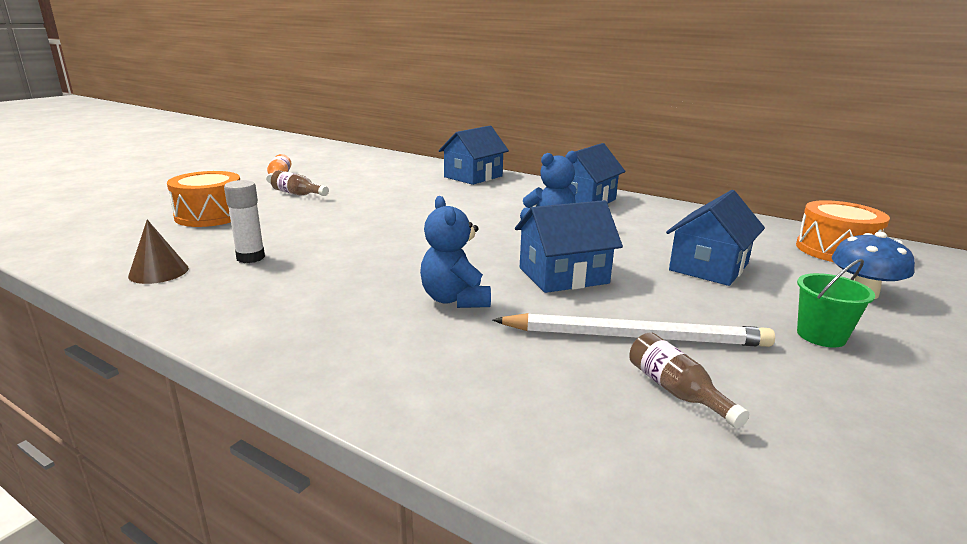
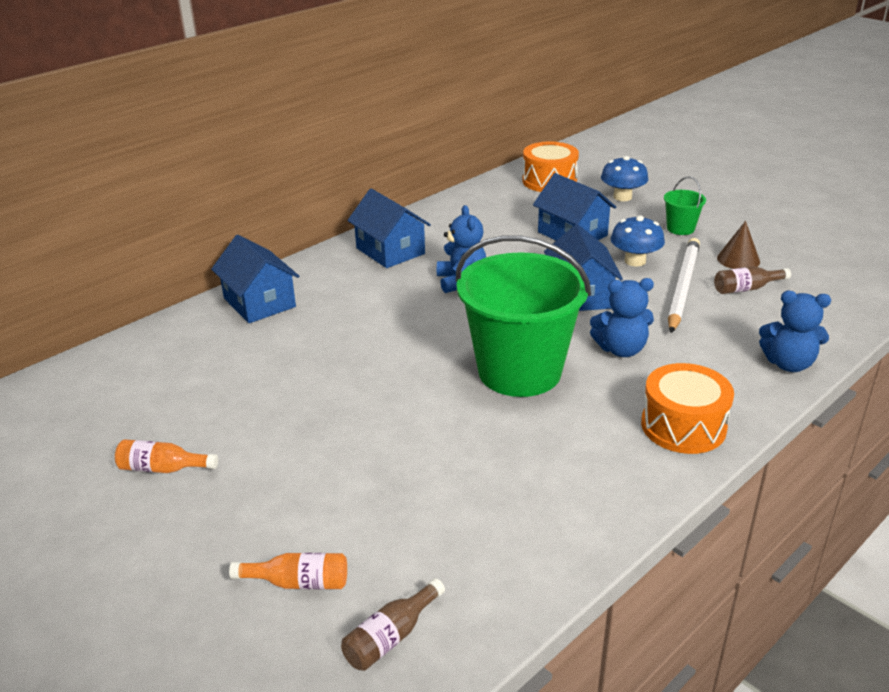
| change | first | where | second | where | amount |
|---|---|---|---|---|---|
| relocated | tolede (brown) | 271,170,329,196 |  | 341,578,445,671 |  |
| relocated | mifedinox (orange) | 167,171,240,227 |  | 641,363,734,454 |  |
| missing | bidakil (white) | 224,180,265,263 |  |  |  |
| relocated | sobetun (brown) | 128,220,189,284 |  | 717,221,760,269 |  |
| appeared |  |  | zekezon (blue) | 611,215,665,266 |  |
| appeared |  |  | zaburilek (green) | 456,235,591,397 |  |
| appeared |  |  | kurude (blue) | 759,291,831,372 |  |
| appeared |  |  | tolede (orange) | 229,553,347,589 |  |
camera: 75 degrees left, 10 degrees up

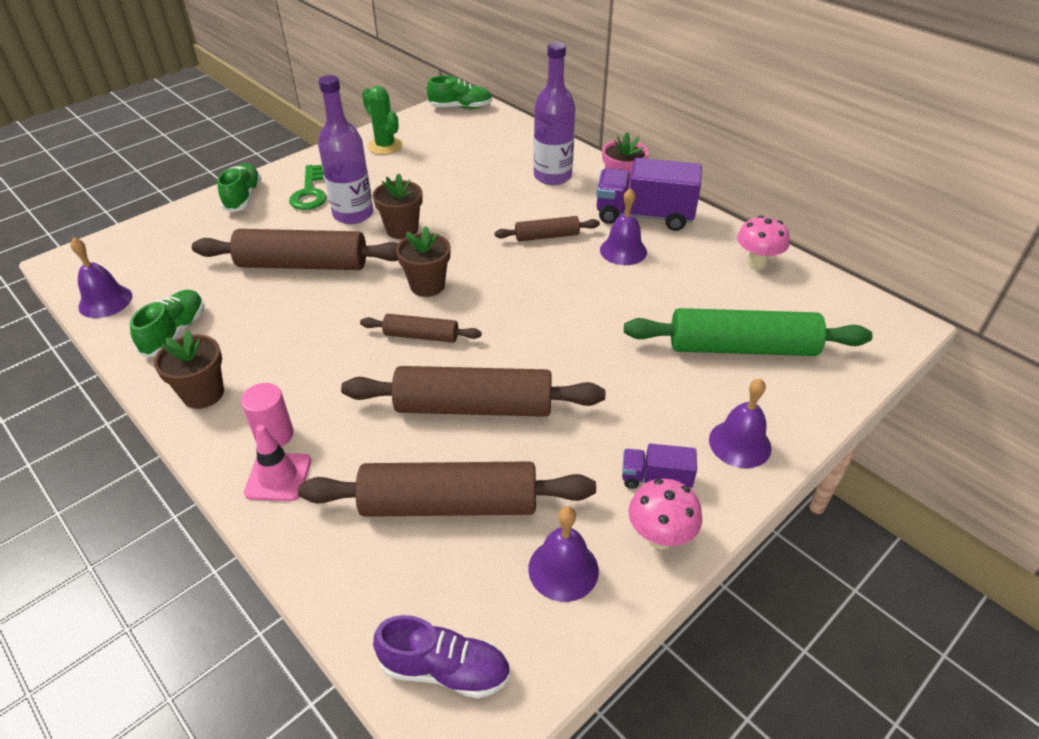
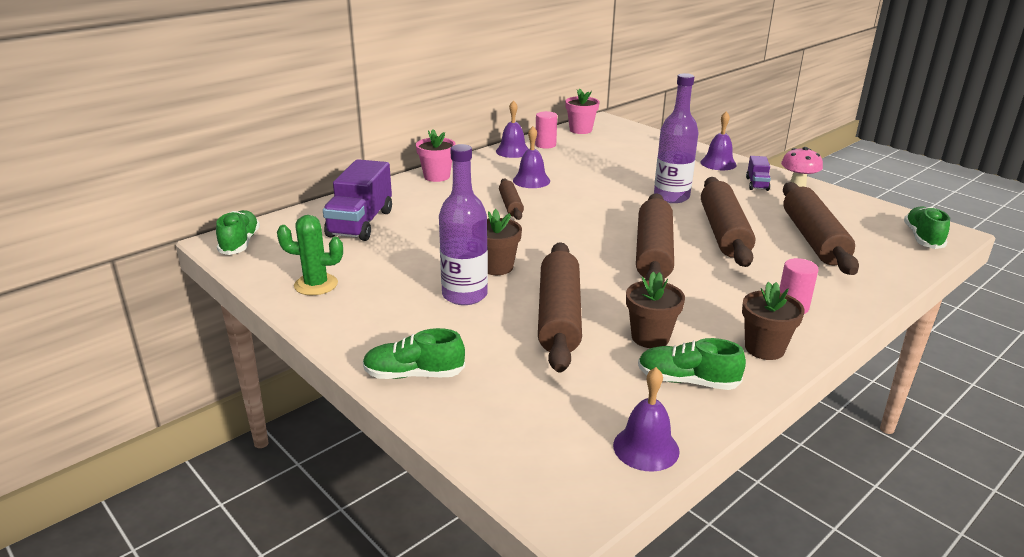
| change | first | where | second | where | amount |
|---|---|---|---|---|---|
| relocated | tolede (purple) | 534,42,575,185 |  | 654,73,699,203 |  |
| spun | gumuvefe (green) | 362,86,403,155 |  | 277,215,343,295 | 45 degrees clockwise |
| relocated | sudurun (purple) | 596,158,702,231 |  | 323,159,392,241 |  |
| missing | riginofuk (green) | 289,165,327,210 |  |  |  |
| exchanged | zekezon (pink) | 737,215,790,270 | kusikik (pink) | 535,111,557,149 |  |
| relocated | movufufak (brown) | 396,226,450,297 |  | 626,272,685,348 |  |
| missing | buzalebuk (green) | 624,308,873,356 |  |  |  |
| size | buzalebuk (brown) | 360,314,482,342 |  | 636,193,674,282 | x1.92 |
| missing | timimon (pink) | 244,425,311,501 |  |  |  |
| relocated | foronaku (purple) | 528,506,599,602 |  | 496,100,528,158 |  |
| colour | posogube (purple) | 373,615,510,699 | posogube (green) | 904,207,950,249 |  |
| appeared |  |  | movufufak (pink) | 565,89,600,134 |  |
camera: 90 degrees left, 15 degrees down

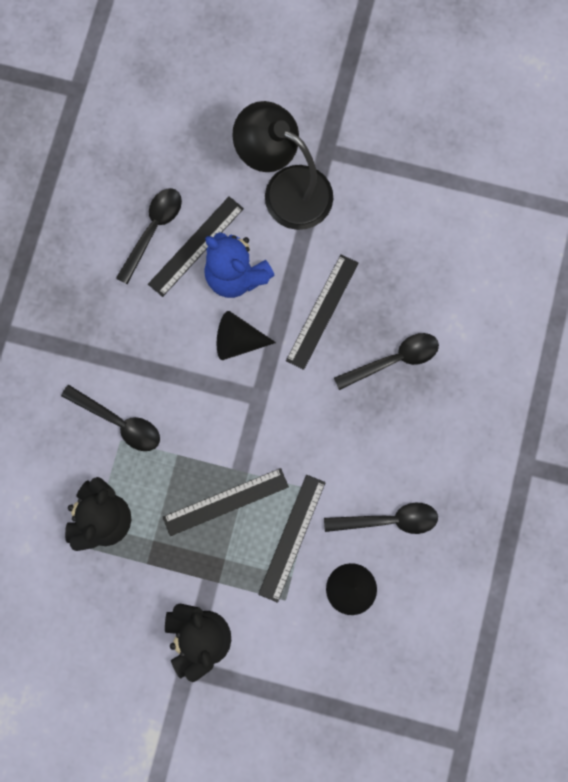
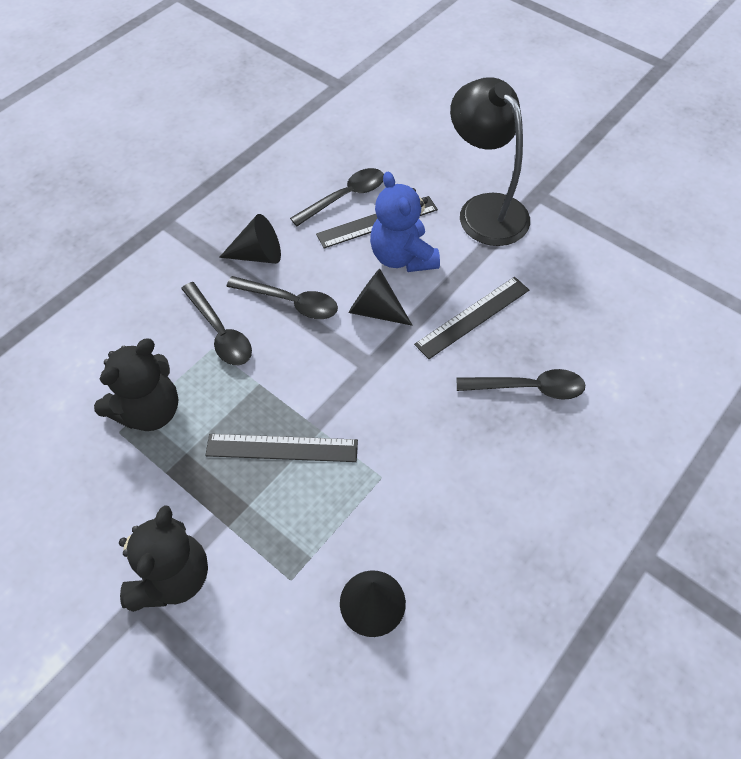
| change | first | where | second | where | amount |
|---|---|---|---|---|---|
| missing | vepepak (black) | 258,475,326,603 |  |  |  |
| relocated | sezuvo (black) | 324,503,438,534 |  | 226,276,338,319 |  |
| appeared |  |  | sobetun (black) | 219,214,281,264 |  |
camera: 25 degrees right, 20 degrees down

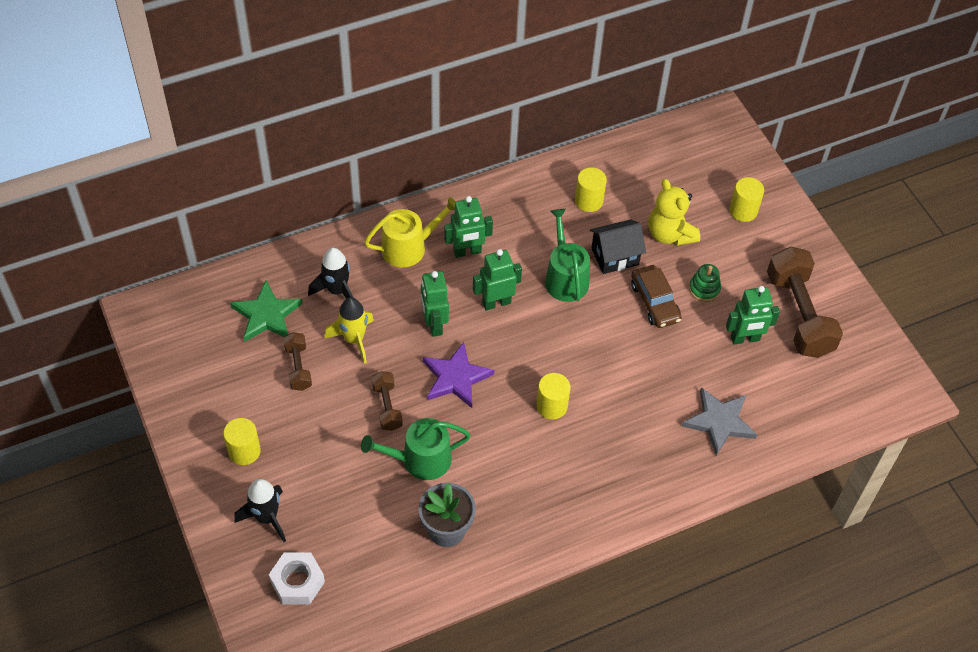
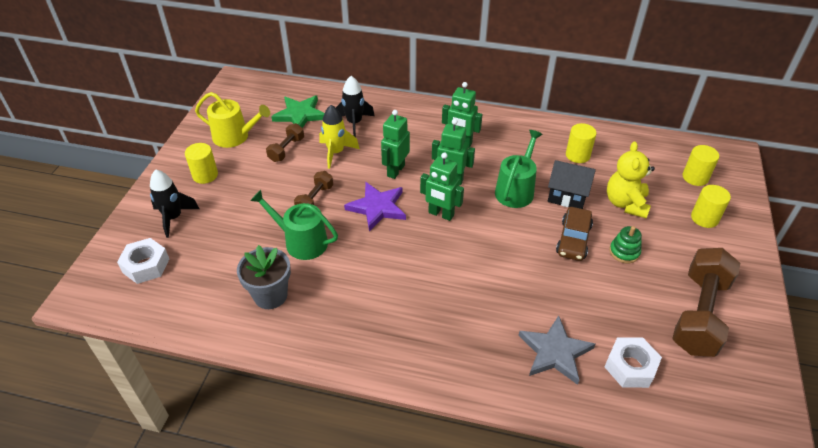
| change | first | where | second | where | amount |
|---|---|---|---|---|---|
| relocated | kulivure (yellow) | 365,197,456,267 |  | 195,92,270,148 |  |
| relocated | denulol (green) | 726,286,780,344 |  | 420,152,464,221 |  |
| relocated | kusikik (yellow) | 536,373,570,420 |  | 683,145,719,186 |  |
| appeared |  |  | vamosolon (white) | 605,337,662,388 |  |
camera: 40 degrees right, 10 degrees down

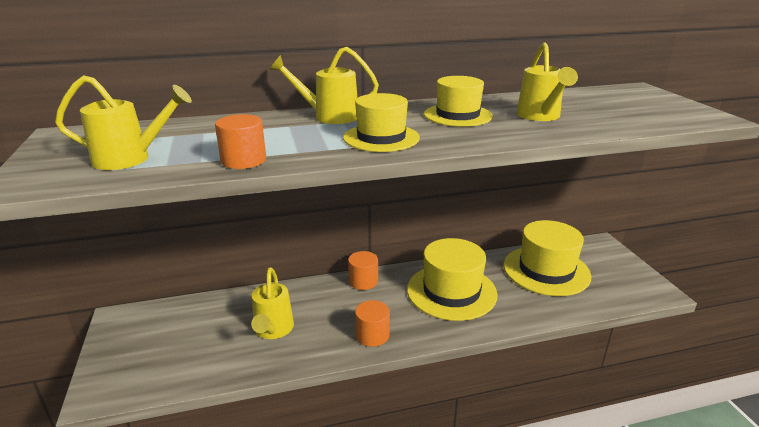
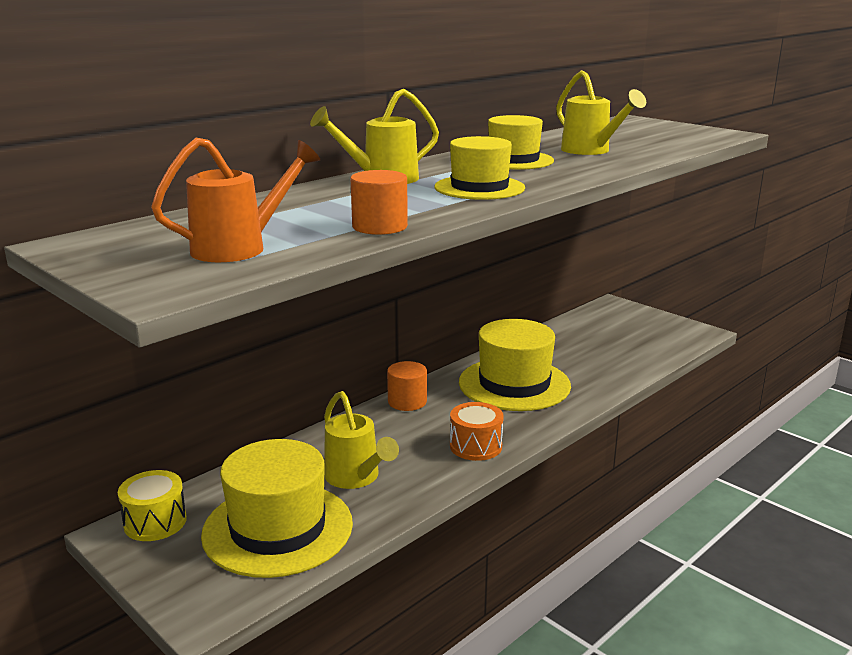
| change | first | where | second | where | amount |
|---|---|---|---|---|---|
| colour | kulivure (yellow) | 55,75,192,170 | kulivure (orange) | 151,138,320,262 |  |
| relocated | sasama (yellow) | 504,220,591,296 |  | 201,439,353,578 |  |
| exchanged | kusikik (orange) | 355,300,390,347 | mifedinox (orange) | 450,402,504,461 |  |
| appeared |  |  | mifedinox (yellow) | 118,470,187,541 |  |
camera: 30 degrees left, 5 degrees down

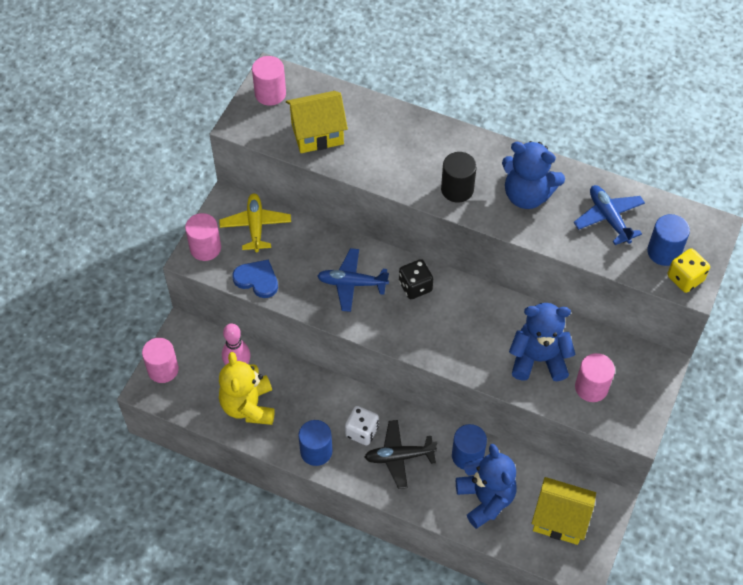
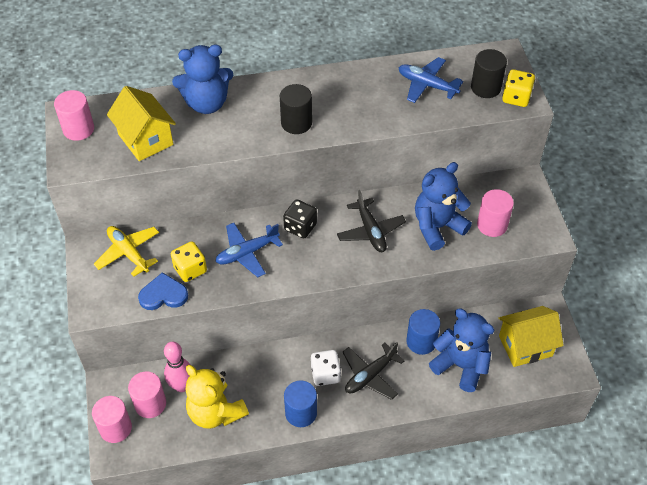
| change | first | where | second | where | amount |
|---|---|---|---|---|---|
| spun | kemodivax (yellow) | 286,91,348,153 |  | 107,86,176,161 | 75 degrees counterclockwise |
| relocated | kurude (blue) | 502,141,565,209 |  | 172,44,234,114 |  |
| relocated | kusikik (pink) | 185,213,221,261 |  | 128,372,166,418 |  |
| colour | kusikik (blue) | 647,214,690,266 | kusikik (black) | 471,49,507,98 |  |
| appeared |  |  | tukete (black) | 337,190,406,252 |  |
| appeared |  |  | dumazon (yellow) | 171,241,207,282 |  |
camera: 35 degrees left, 5 degrees down

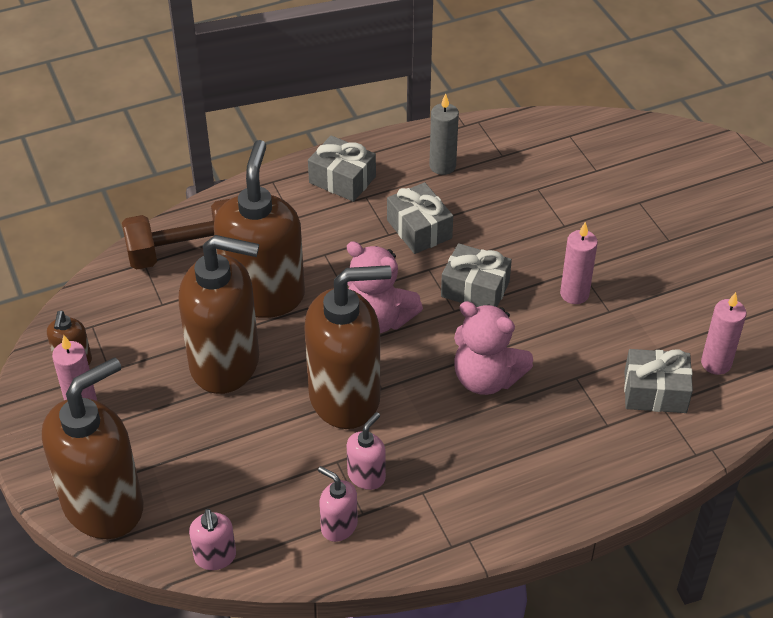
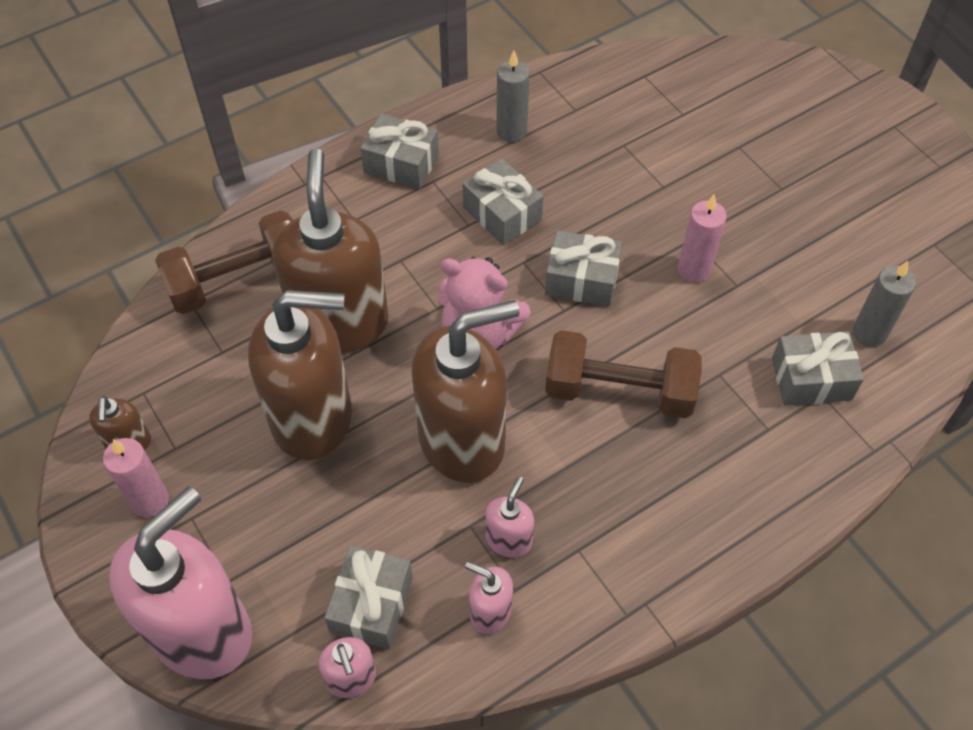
| change | first | where | second | where | amount |
|---|---|---|---|---|---|
| colour | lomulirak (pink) | 701,292,747,375 | lomulirak (grey) | 853,261,916,347 |  |
| exchanged | kurude (pink) | 454,301,533,395 | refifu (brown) | 545,330,702,418 |  |
| colour | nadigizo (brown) | 42,357,143,539 | nadigizo (pink) | 109,487,252,679 |  |
| appeared |  |  | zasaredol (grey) | 324,545,413,649 |  |
camera: 10 degrees left, 10 degrees up

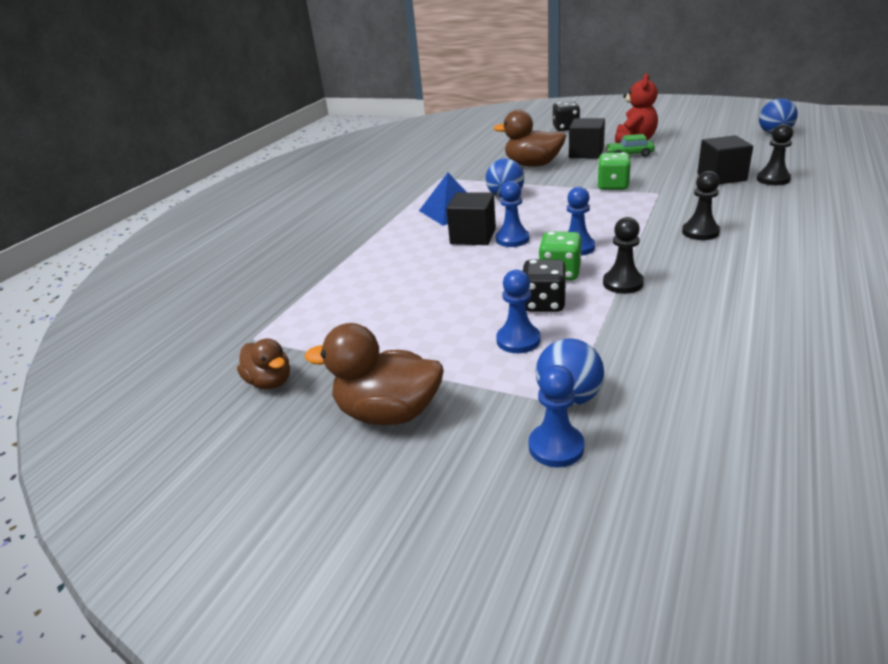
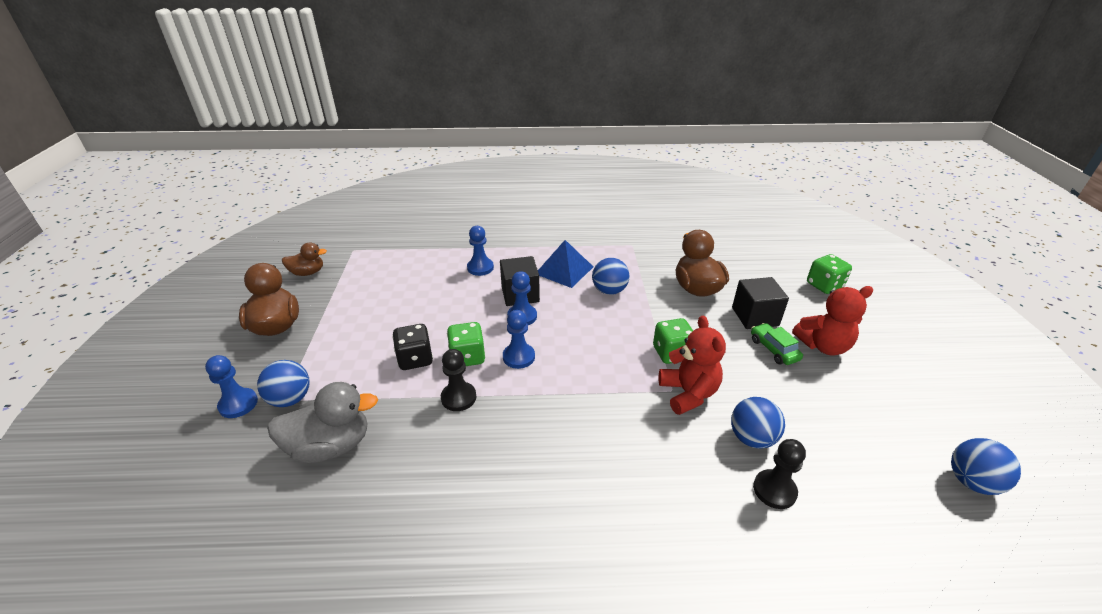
| change | first | where | second | where | amount |
|---|---|---|---|---|---|
| colour | dumazon (black) | 553,101,580,131 | dumazon (green) | 807,254,852,294 |  |
| exchanged | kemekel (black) | 697,135,753,184 | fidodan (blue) | 731,397,785,449 |  |
| missing | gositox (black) | 682,171,720,240 |  |  |  |
| relocated | gositox (blue) | 496,270,541,353 |  | 467,226,494,276 |  |
| spun | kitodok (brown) | 237,338,290,389 |  | 282,242,327,276 | 120 degrees counterclockwise |
| appeared |  |  | kurude (red) | 659,316,726,415 |  |
| appeared |  |  | kitodok (grey) | 267,382,378,463 |  |
camera: 60 degrees right, 5 degrees up

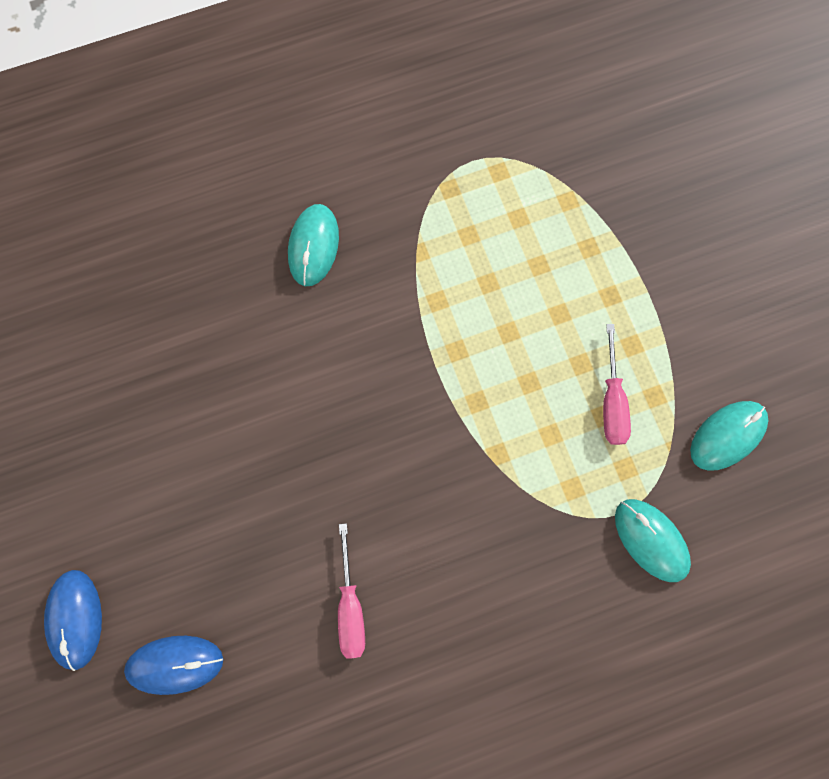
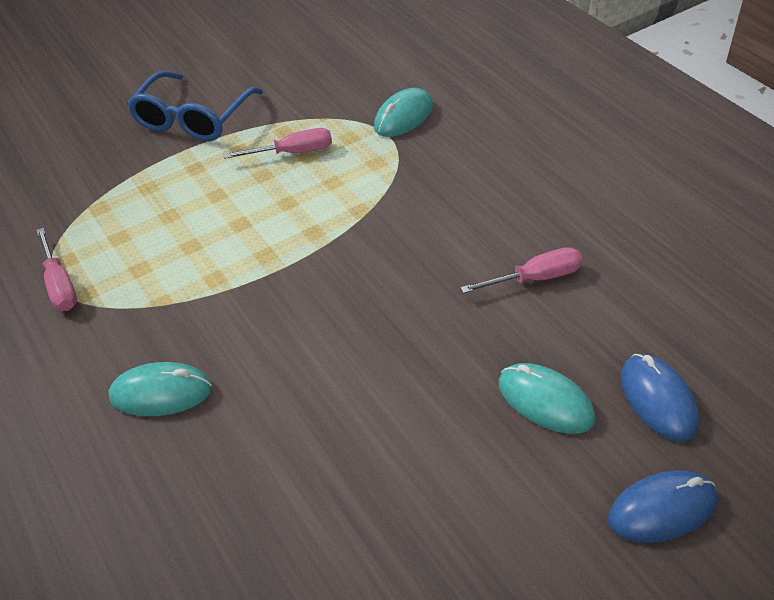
| change | first | where | second | where | amount |
|---|---|---|---|---|---|
| relocated | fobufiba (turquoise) | 690,401,768,471 |  | 499,363,596,434 |  |
| appeared |  |  | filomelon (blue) | 127,71,263,141 |  |
| appeared |  |  | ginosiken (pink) | 36,228,77,311 |  |
camera: 100 degrees left, 30 degrees down

